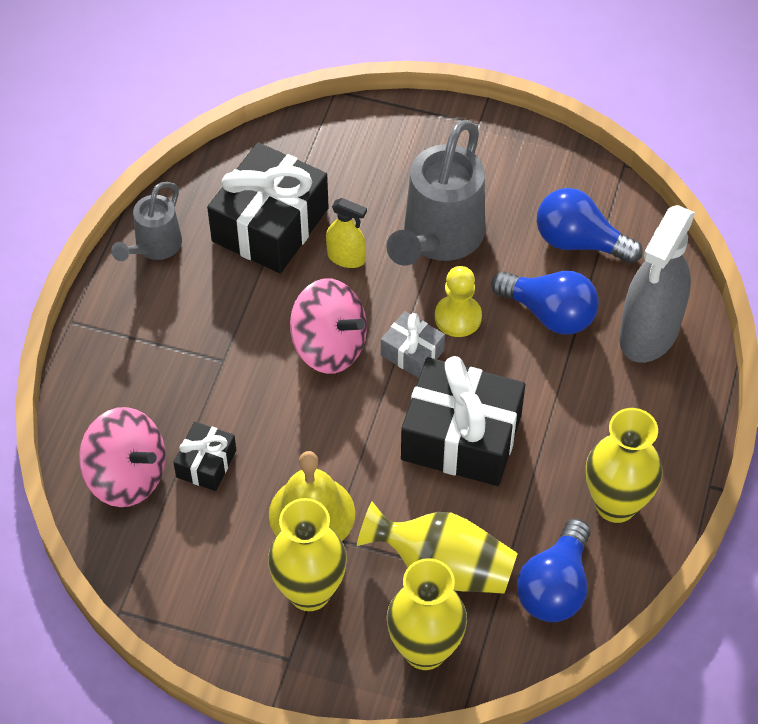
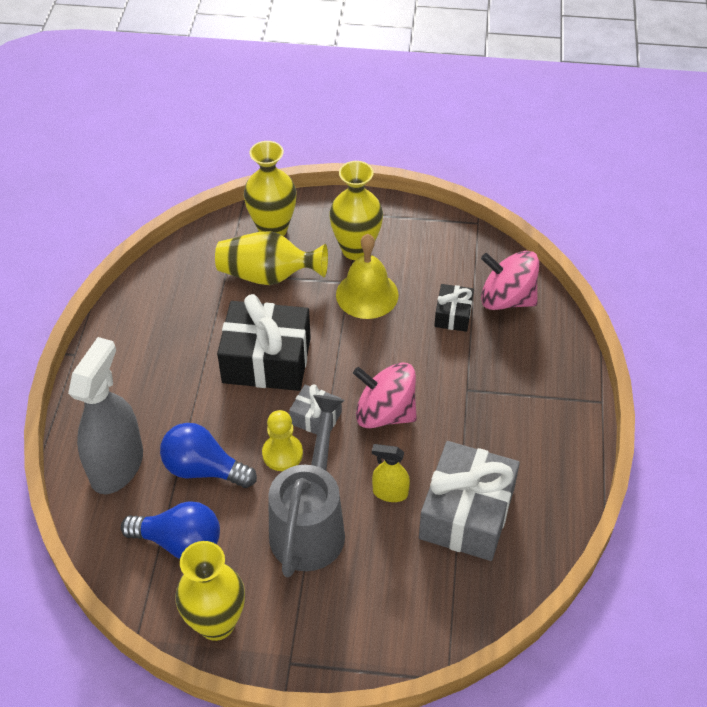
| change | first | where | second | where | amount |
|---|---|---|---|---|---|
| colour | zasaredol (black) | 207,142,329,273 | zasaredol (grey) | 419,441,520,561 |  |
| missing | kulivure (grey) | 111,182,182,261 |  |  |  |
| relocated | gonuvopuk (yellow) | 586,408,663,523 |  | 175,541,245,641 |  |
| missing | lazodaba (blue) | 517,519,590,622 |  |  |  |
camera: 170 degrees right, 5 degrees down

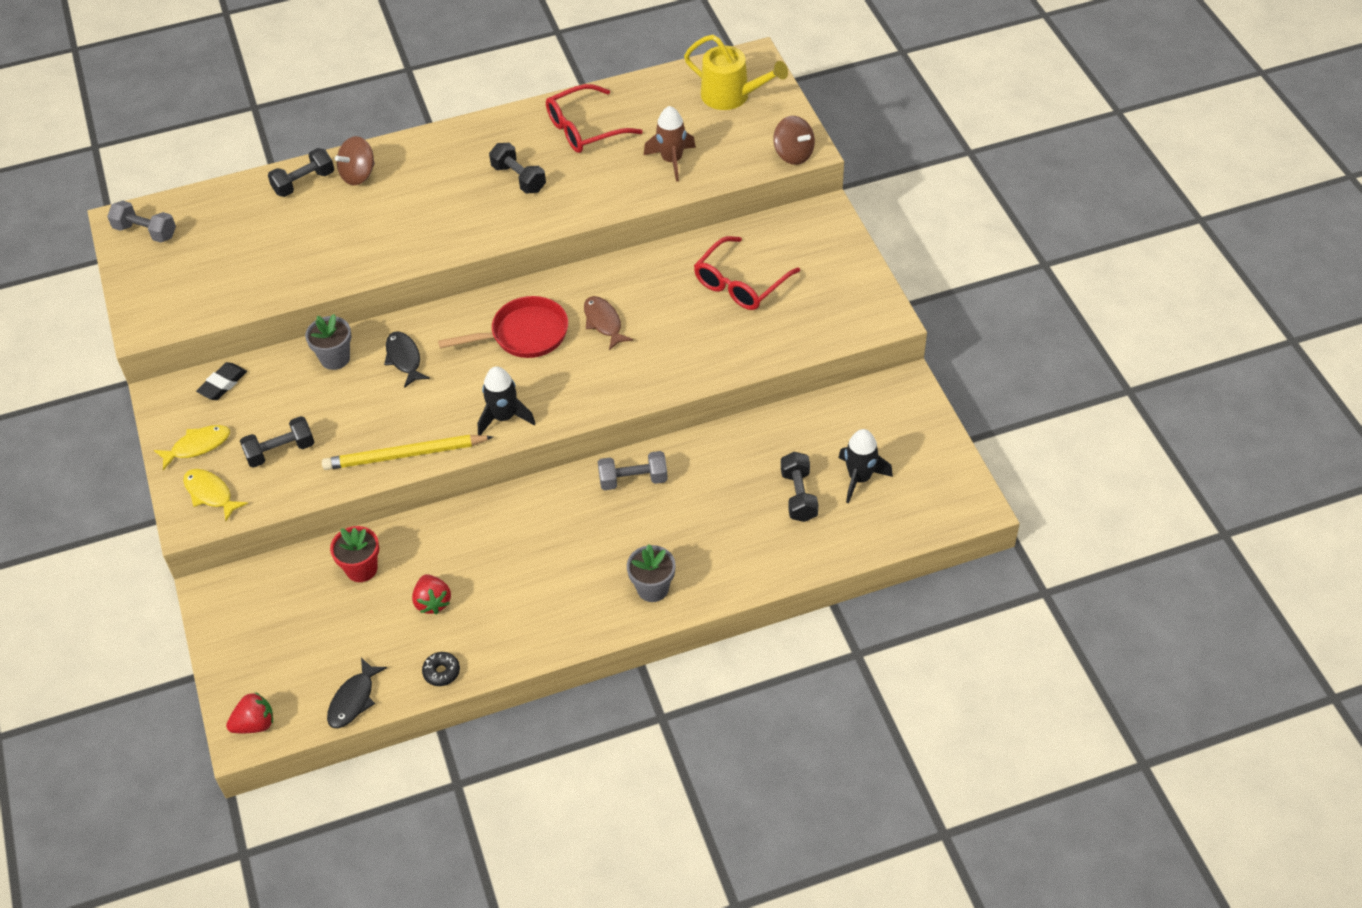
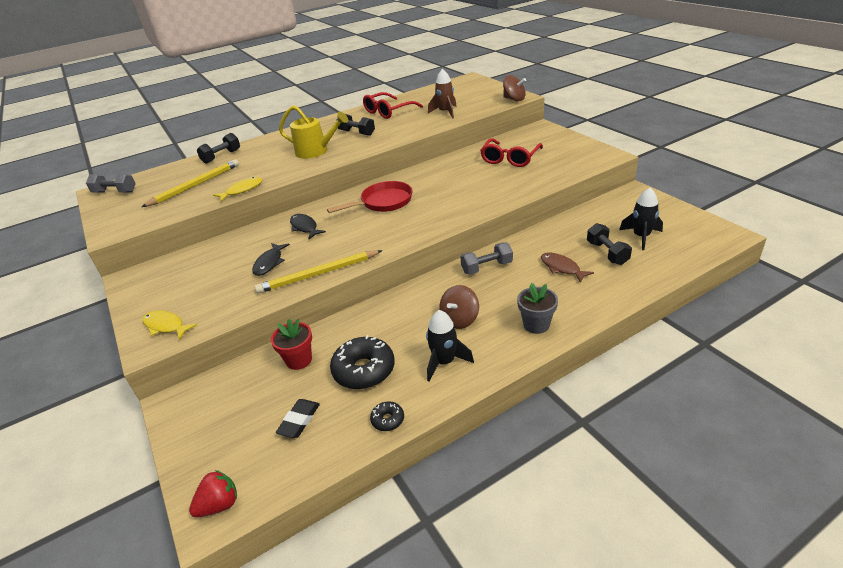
| change | first | where | second | where | amount |
|---|---|---|---|---|---|
| relocated | kulivure (yellow) | 684,35,788,110 |  | 279,105,348,159 |  |
| relocated | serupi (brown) | 335,136,375,185 |  | 439,285,479,329 |  |
| relocated | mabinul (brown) | 584,296,633,350 |  | 541,253,594,283 |  |
| missing | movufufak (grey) | 305,314,351,370 |  |  |  |
| relocated | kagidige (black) | 196,362,247,400 |  | 276,399,320,438 |  |
| relocated | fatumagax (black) | 478,366,536,435 |  | 426,310,474,382 |  |
| missing | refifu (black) | 240,416,315,468 |  |  |  |
| relocated | mabinul (yellow) | 154,425,230,470 |  | 213,177,262,202 |  |
| exchanged | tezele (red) | 412,574,451,614 | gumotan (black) | 330,335,395,389 |  |
| relocated | mabinul (black) | 327,657,387,728 |  | 252,243,290,276 |  |
| appeared |  |  | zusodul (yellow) | 142,159,239,207 |  |
camera: 10 degrees left, 15 degrees down

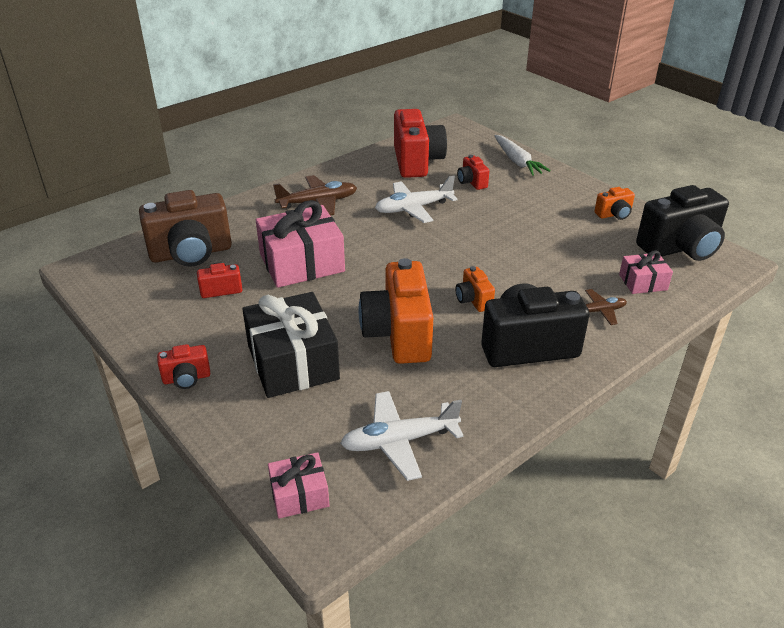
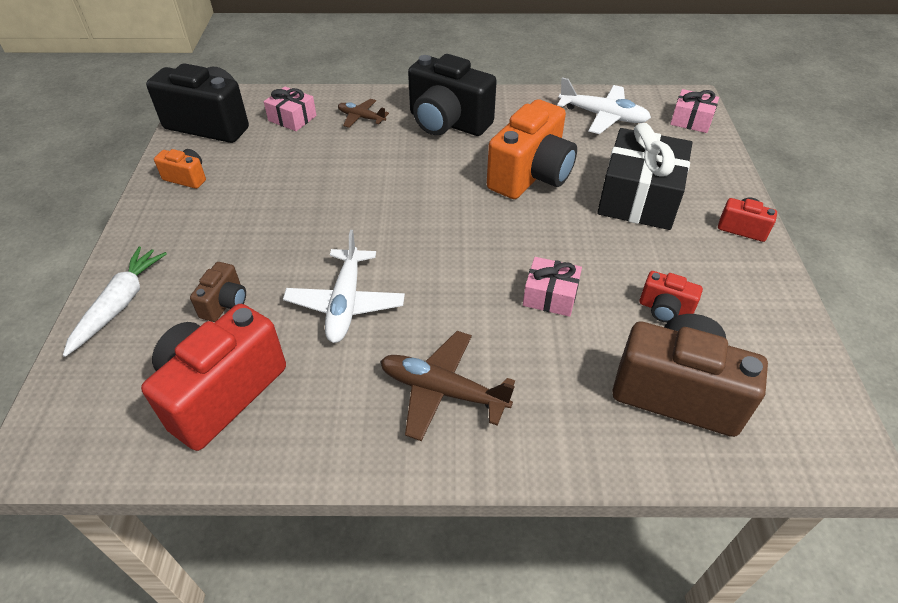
| change | first | where | second | where | amount |
|---|---|---|---|---|---|
| colour | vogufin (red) | 457,155,489,190 | vogufin (brown) | 190,262,246,322 |  |
| spun | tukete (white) | 375,176,457,223 |  | 283,230,405,343 | 75 degrees clockwise |
| size | zasaredol (pink) | 256,200,345,288 |  | 523,257,582,317 | x0.52 |
| missing | vogufin (orange) | 456,266,495,312 |  |  |  |
camera: 140 degrees left, 10 degrees up

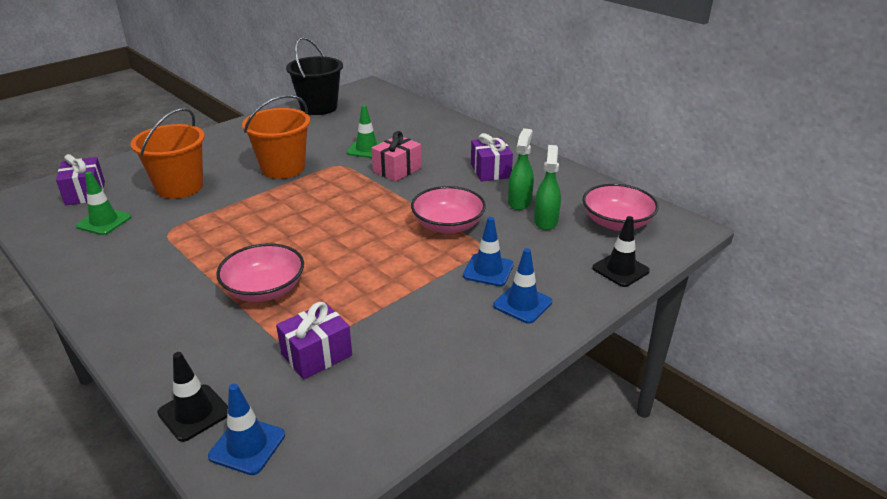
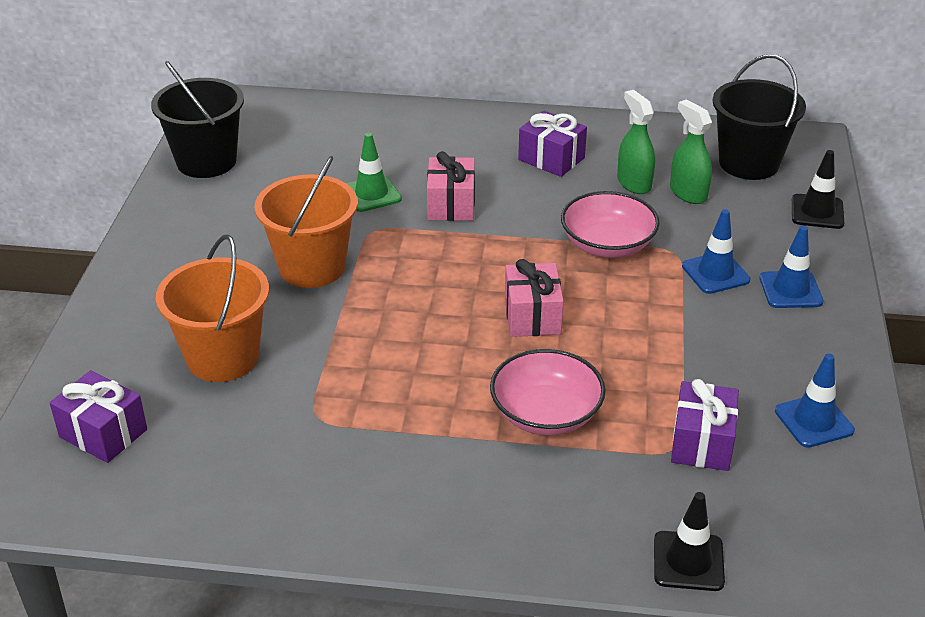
| change | first | where | second | where | amount |
|---|---|---|---|---|---|
| missing | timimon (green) | 76,172,131,235 |  |  |  |
| exchanged | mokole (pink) | 583,184,659,231 | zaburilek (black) | 713,54,806,180 |  |
| relocated | timimon (blue) | 208,384,285,475 |  | 775,353,855,448 |  |
| appeared |  |  | zasaredol (pink) | 505,259,564,337 |  |
camera: 40 degrees left, 5 degrees up

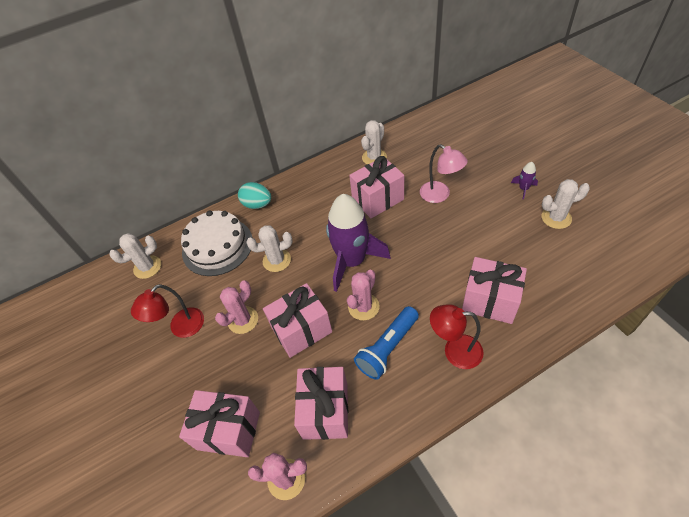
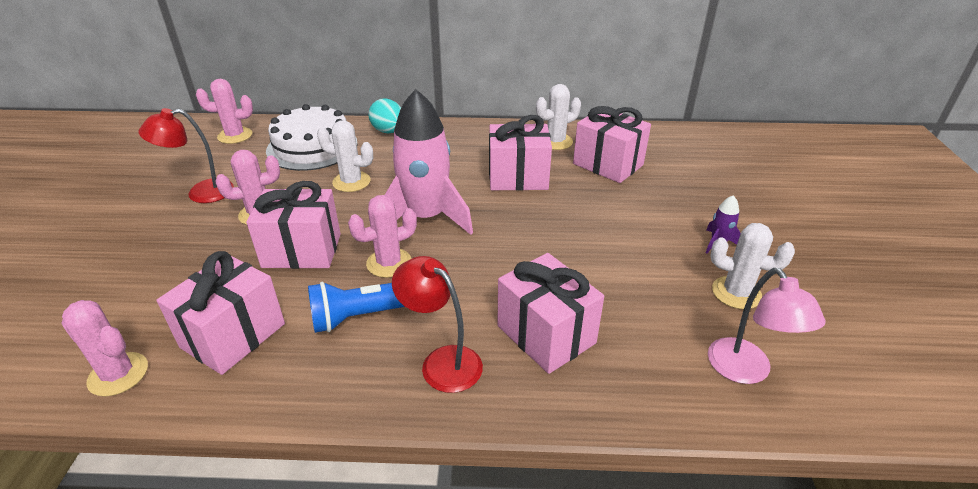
| change | first | where | second | where | amount |
|---|---|---|---|---|---|
| relocated | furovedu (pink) | 420,144,468,203 |  | 708,268,826,384 |  |
| colour | fatumagax (purple) | 326,194,391,292 | fatumagax (pink) | 385,89,473,235 |  |
| colour | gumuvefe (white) | 110,233,161,279 | gumuvefe (pink) | 196,79,253,144 |  |
| relocated | zasaredol (pink) | 179,390,260,457 |  | 573,106,651,183 |  |
camera: 25 degrees right, 15 degrees down

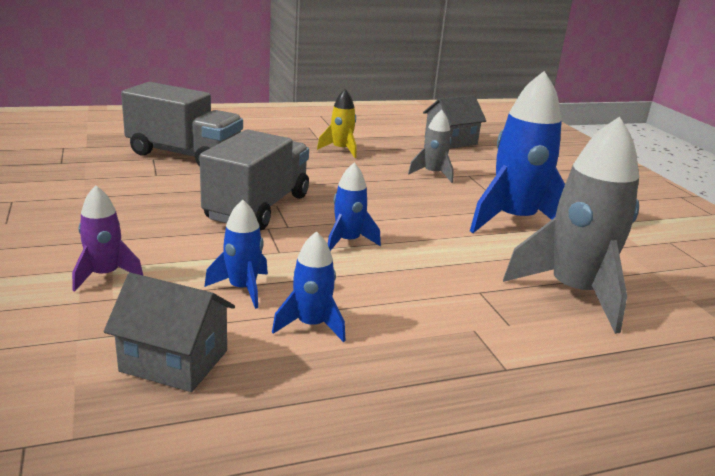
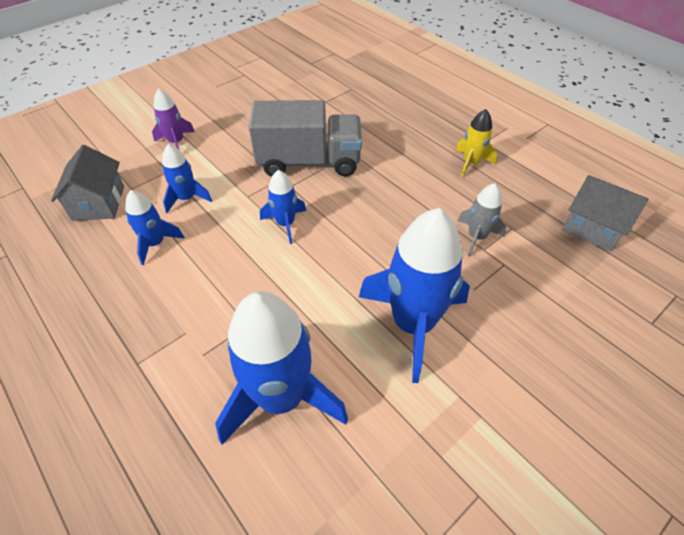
| change | first | where | second | where | amount |
|---|---|---|---|---|---|
| missing | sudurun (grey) | 121,82,243,166 |  |  |  |
| colour | fatumagax (grey) | 503,116,639,334 | fatumagax (blue) | 215,291,348,444 |  |
camera: 70 degrees right, 25 degrees up

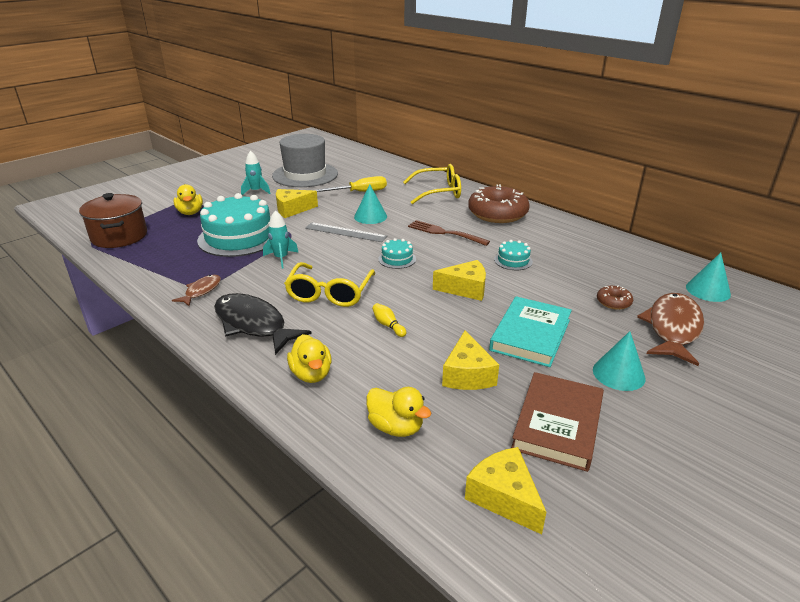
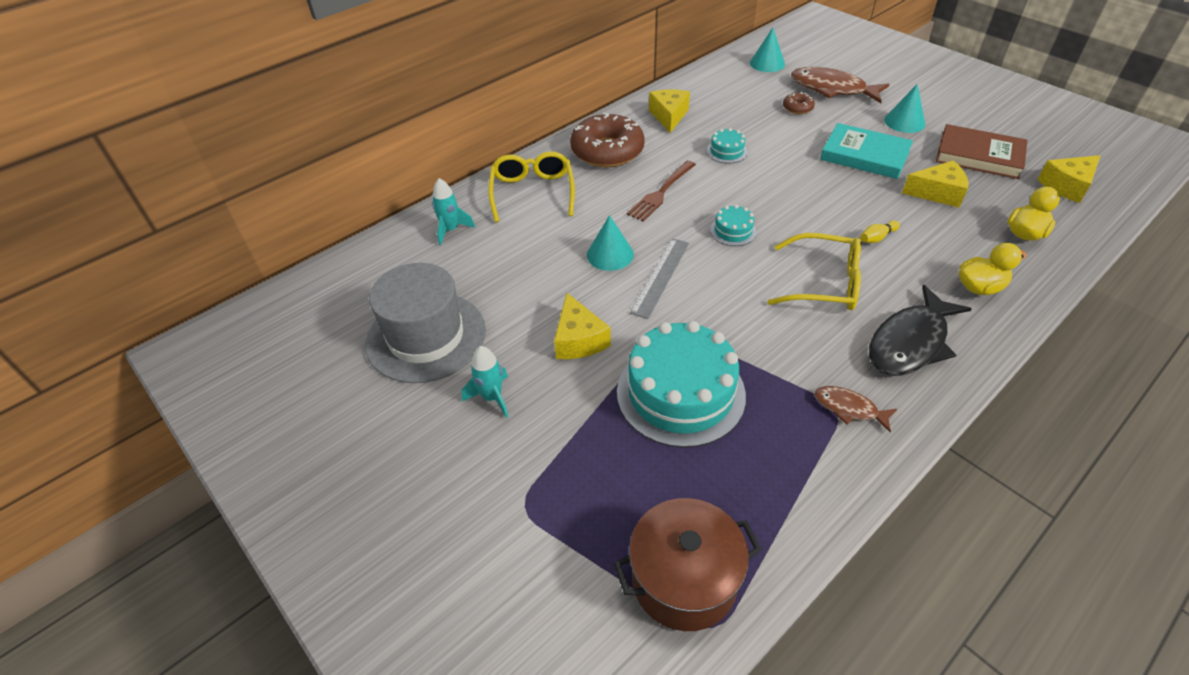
| change | first | where | second | where | amount |
|---|---|---|---|---|---|
| missing | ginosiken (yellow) | 316,176,387,192 |  |  |  |
| missing | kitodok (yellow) | 174,184,203,215 |  |  |  |
| relocated | fatumagax (turquoise) | 263,210,299,268 |  | 432,178,475,245 |  |
| relocated | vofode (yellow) | 433,260,486,301 |  | 649,89,690,133 |  |
camera: 85 degrees left, 15 degrees up

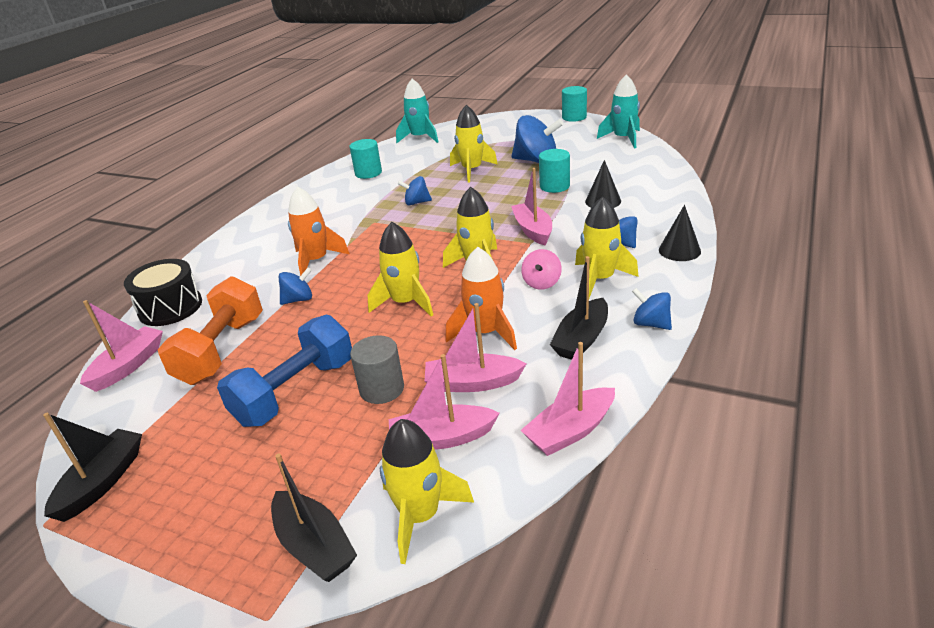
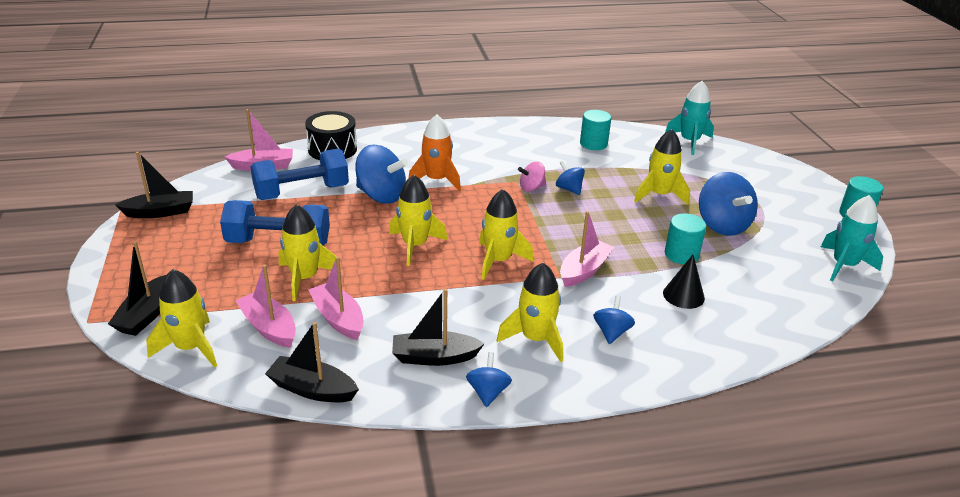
| change | first | where | second | where | amount |
|---|---|---|---|---|---|
| missing | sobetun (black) | 659,205,701,261 |  |  |  |
| missing | fatumagax (orange) | 445,247,517,350 |  |  |  |
| relocated | serupi (pink) | 521,249,562,290 |  | 518,162,546,192 |  |
| size | serupi (blue) | 279,267,312,305 |  | 355,144,408,204 | x1.84 |
| colour | refifu (orange) | 158,276,263,385 | refifu (blue) | 250,148,349,200 |  |
| exchanged | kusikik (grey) | 350,335,404,404 | fatumagax (yellow) | 279,204,337,301 |  |
| colour | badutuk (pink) | 520,342,615,456 | badutuk (black) | 265,322,359,402 |  |
camera: 50 degrees right, 0 degrees up

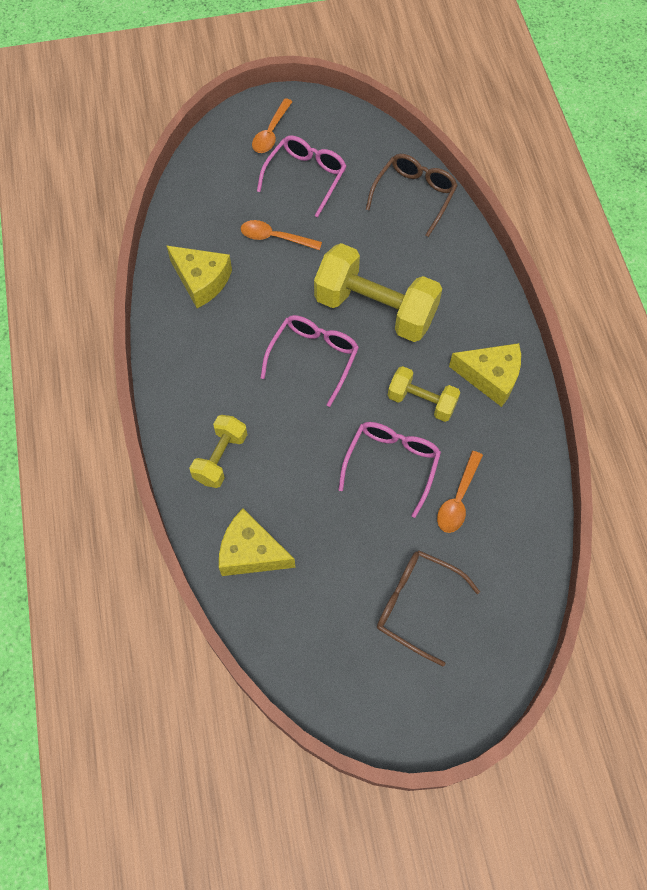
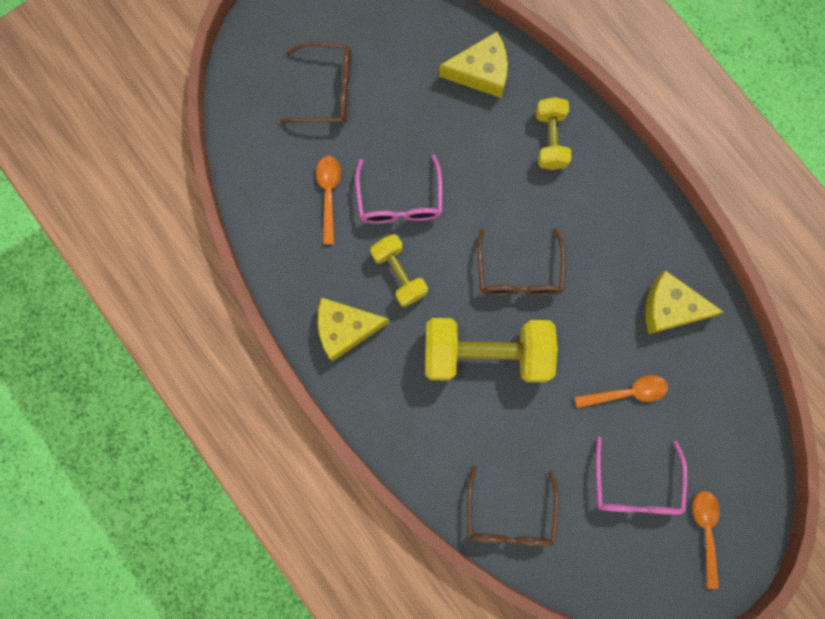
| change | first | where | second | where | amount |
|---|---|---|---|---|---|
| colour | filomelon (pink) | 261,315,359,407 | filomelon (brown) | 477,228,566,296 |  |
| spun | refifu (yellow) | 388,366,461,422 |  | 370,234,428,307 | 60 degrees clockwise |
camera: 155 degrees right, 15 degrees up

